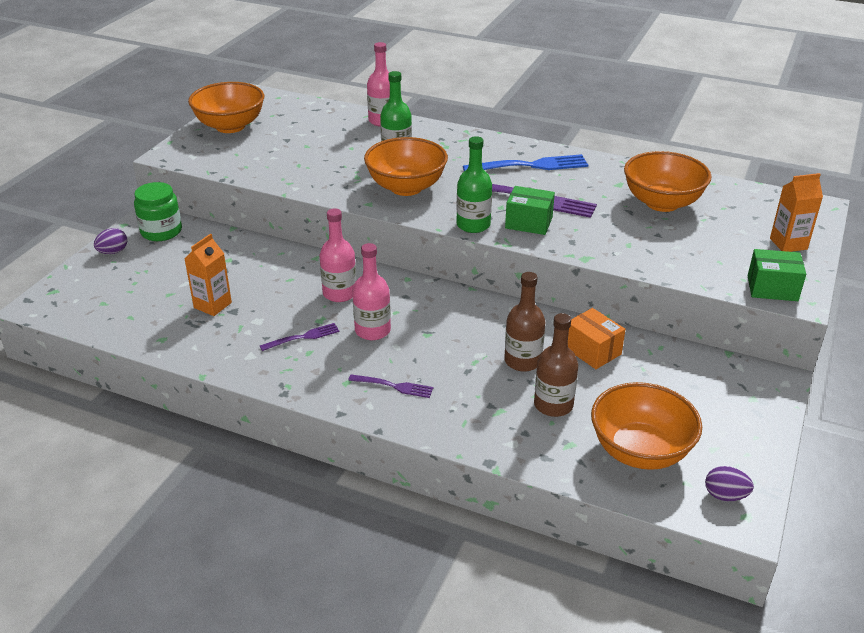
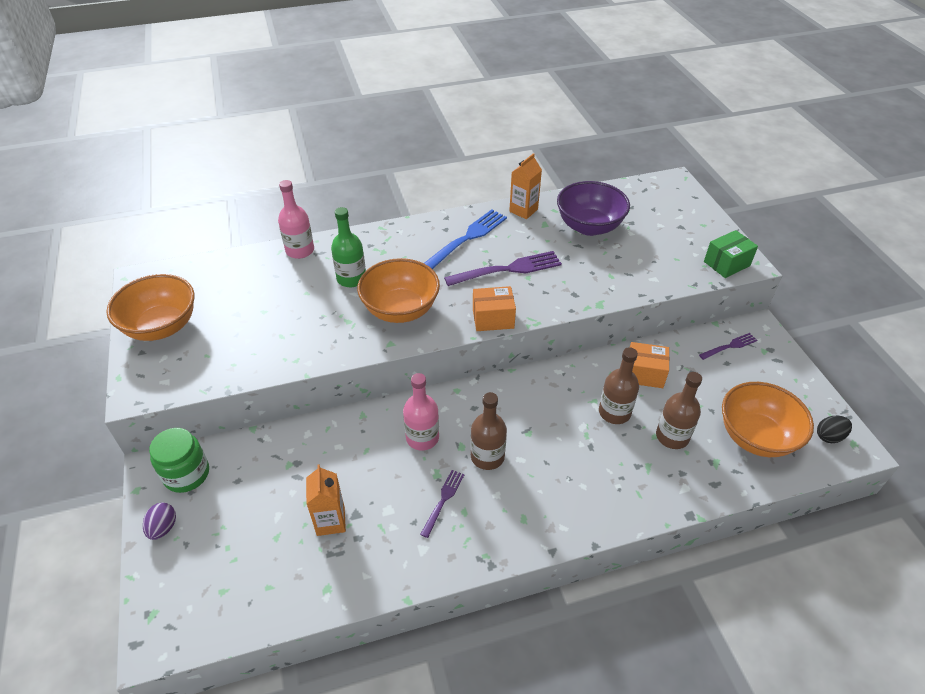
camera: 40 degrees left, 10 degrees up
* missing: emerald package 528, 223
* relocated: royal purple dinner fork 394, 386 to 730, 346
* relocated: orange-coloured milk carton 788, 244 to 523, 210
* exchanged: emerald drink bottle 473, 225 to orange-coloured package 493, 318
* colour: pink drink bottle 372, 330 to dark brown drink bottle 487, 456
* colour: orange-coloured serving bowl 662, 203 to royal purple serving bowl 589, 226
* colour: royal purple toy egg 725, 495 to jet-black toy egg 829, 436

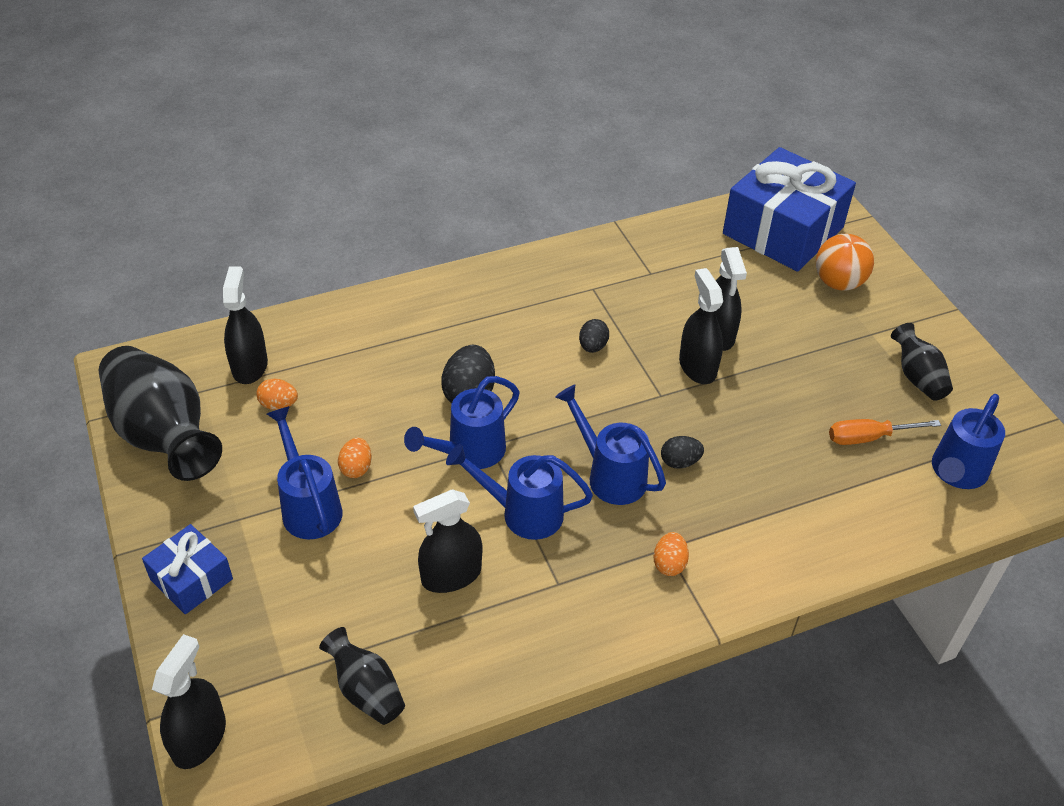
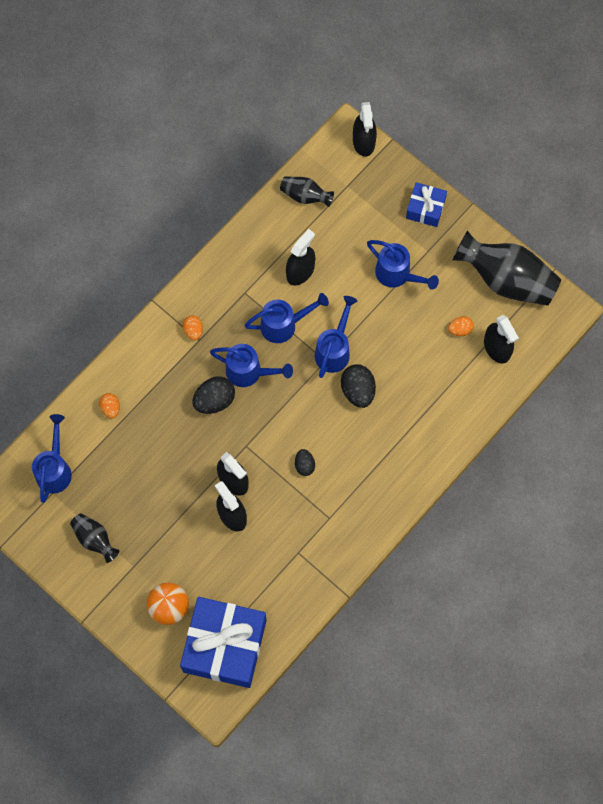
camera: 155 degrees right, 25 degrees up
* missing: orange-coloured screwdriver 868, 438
* relocated: orange-coloured toy egg 356, 468 to 110, 408
* size: jet-black toy egg 680, 462 = 214, 400 x1.70

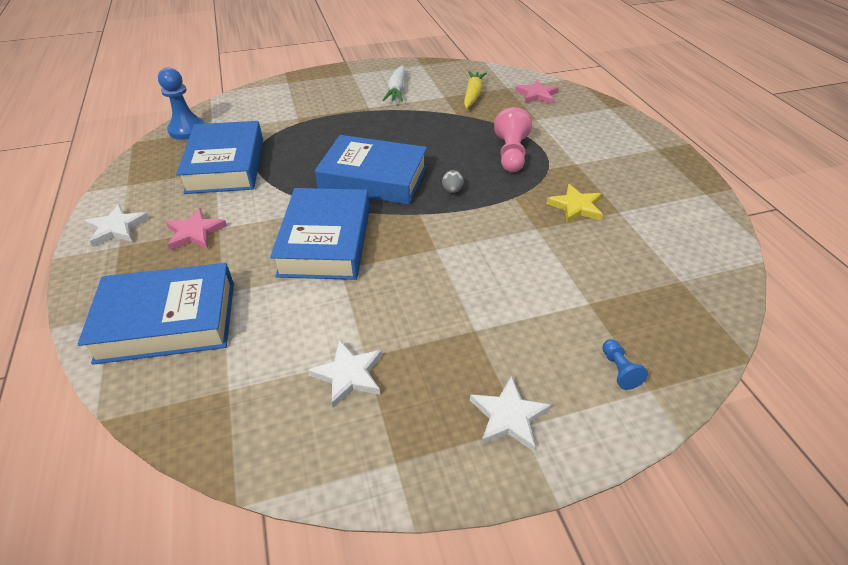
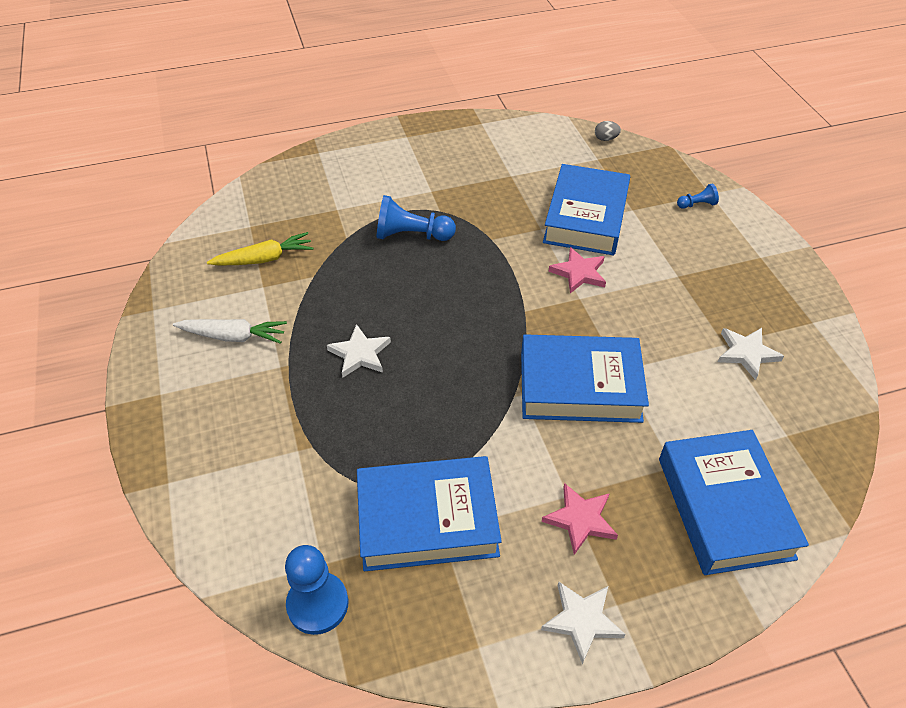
camera: 90 degrees left, 5 degrees up
* missing: yellow star shape 576, 207
* relocated: royal blue book 373, 178 to 585, 217
* relocated: grey toy egg 452, 190 to 605, 139
* relocated: white star shape 508, 416 to 360, 354
* relocated: pink star shape 537, 95 to 579, 273
* colour: pink pawn 511, 154 to royal blue pawn 411, 235
* spun: yellow root vegetable 473, 95 = 264, 259 150 degrees clockwise

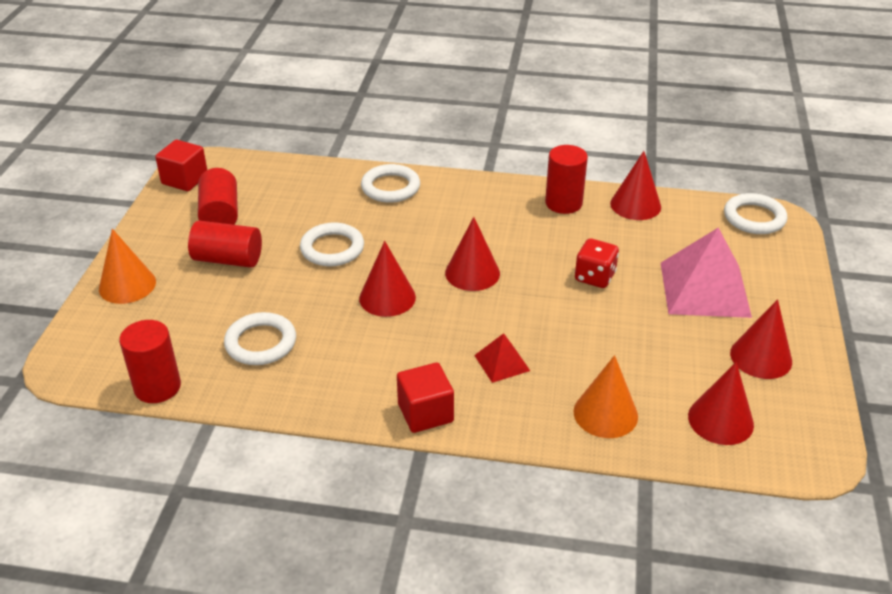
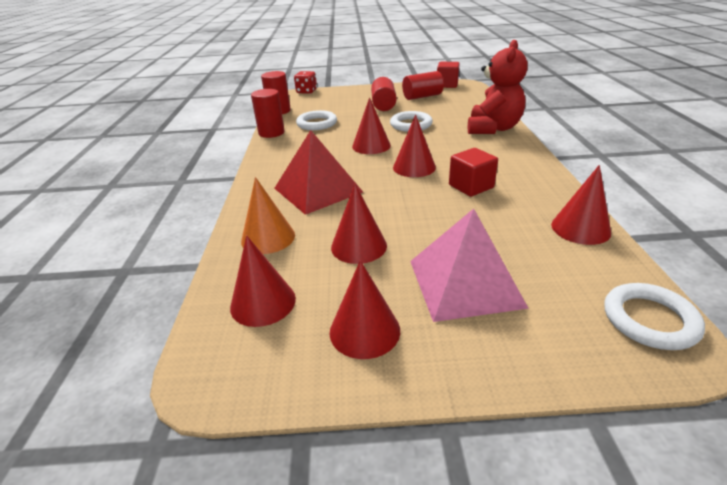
camera: 80 degrees right, 5 degrees down
* missing: orange-coloured solid cone 127, 285
* appeared: crimson solid cone 359, 246
* relocated: crimson cube 425, 413 to 471, 186
* relocated: crimson cylinder 563, 203 to 271, 133
* relocated: crimson die 594, 277 to 306, 91
* exchanged: white hoop 390, 187 to crimson teddy bear 493, 128
* size: crimson solid pyramid 502, 363 = 318, 190 x2.06

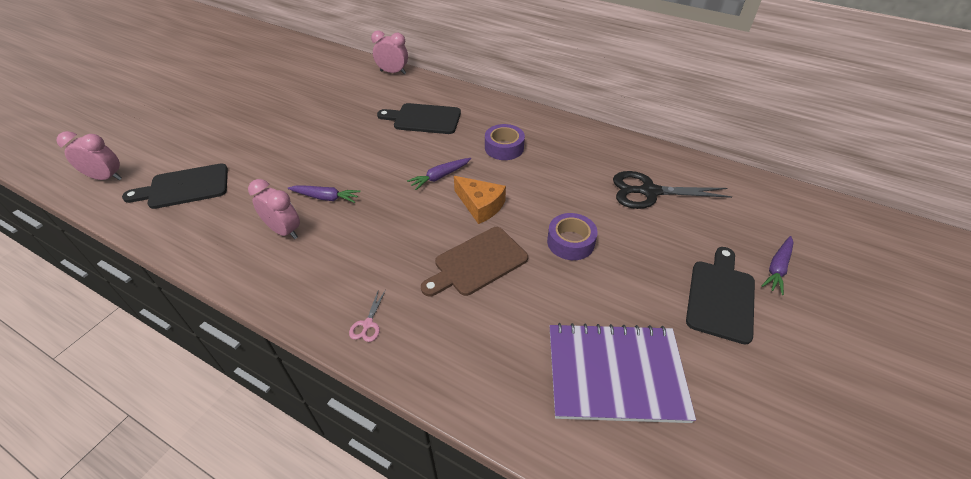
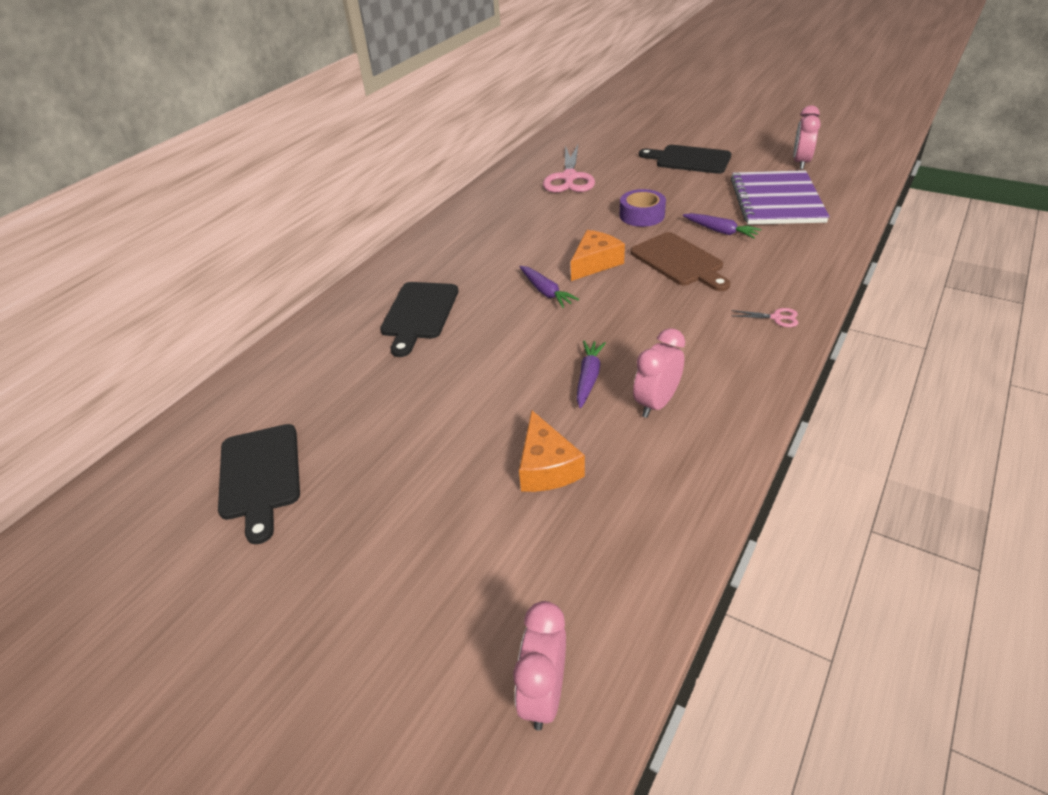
camera: 85 degrees left, 5 degrees down
* missing: royal purple roll of tape 504, 148
* appeared: orange-coloured cheese 546, 467
* relocated: jet-black bread board 185, 187 to 260, 475
* relocated: pink alarm clock 393, 72 to 800, 163
* relocated: royal purple root vegetable 777, 268 to 720, 231
* colour: jet-black shears 649, 192 to pink shears 569, 178

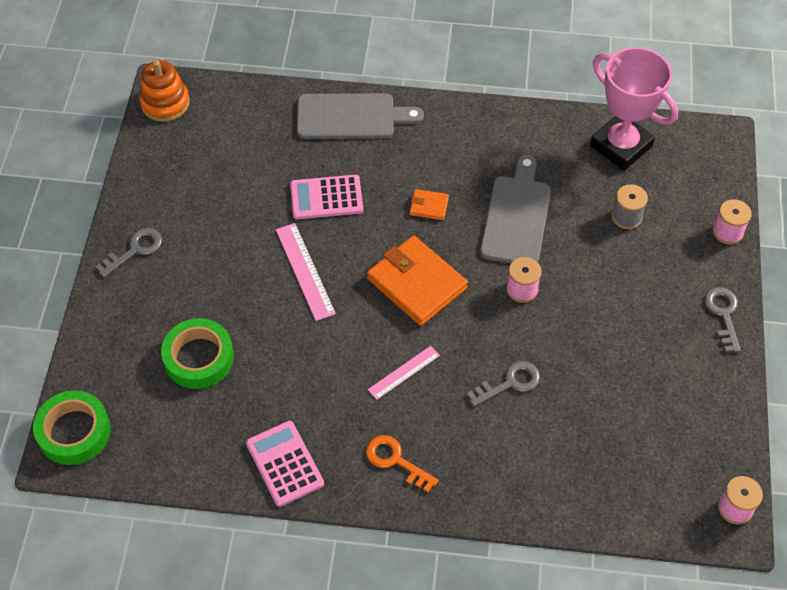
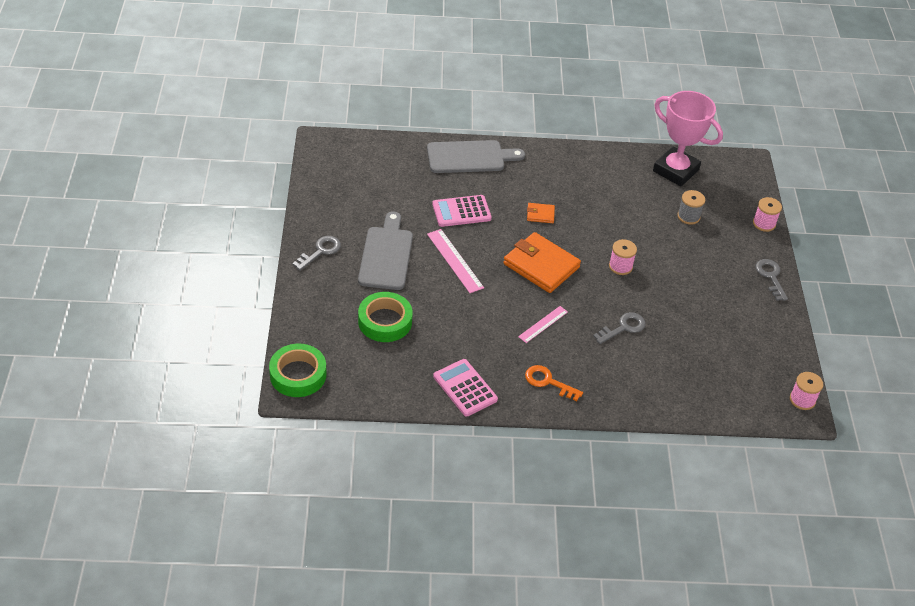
camera: 10 degrees left, 10 degrees down
* missing: orange-coloured ring stacker 165, 103
* relocated: grey bread board 517, 216 to 386, 255

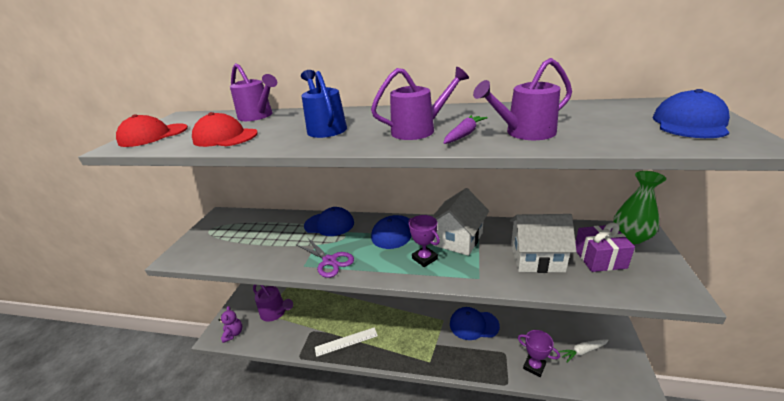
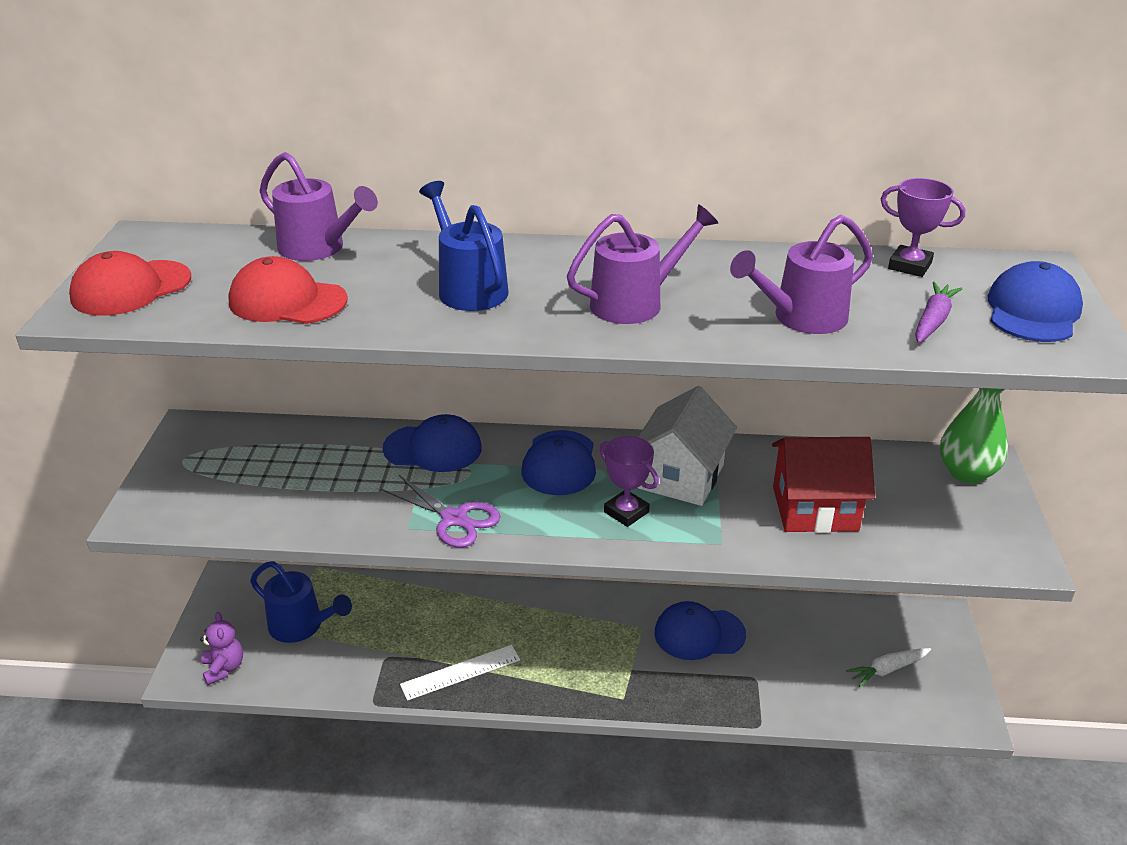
camera: 10 degrees left, 5 degrees up
* missing: royal purple present 599, 258
* relocated: royal purple root vegetable 464, 135 to 933, 321
* relocated: royal purple trophy 534, 366 to 909, 266
* colour: royal purple sprinkling can 275, 313 to royal blue sprinkling can 302, 626
* colour: white cottage 537, 258 to crimson cottage 815, 508

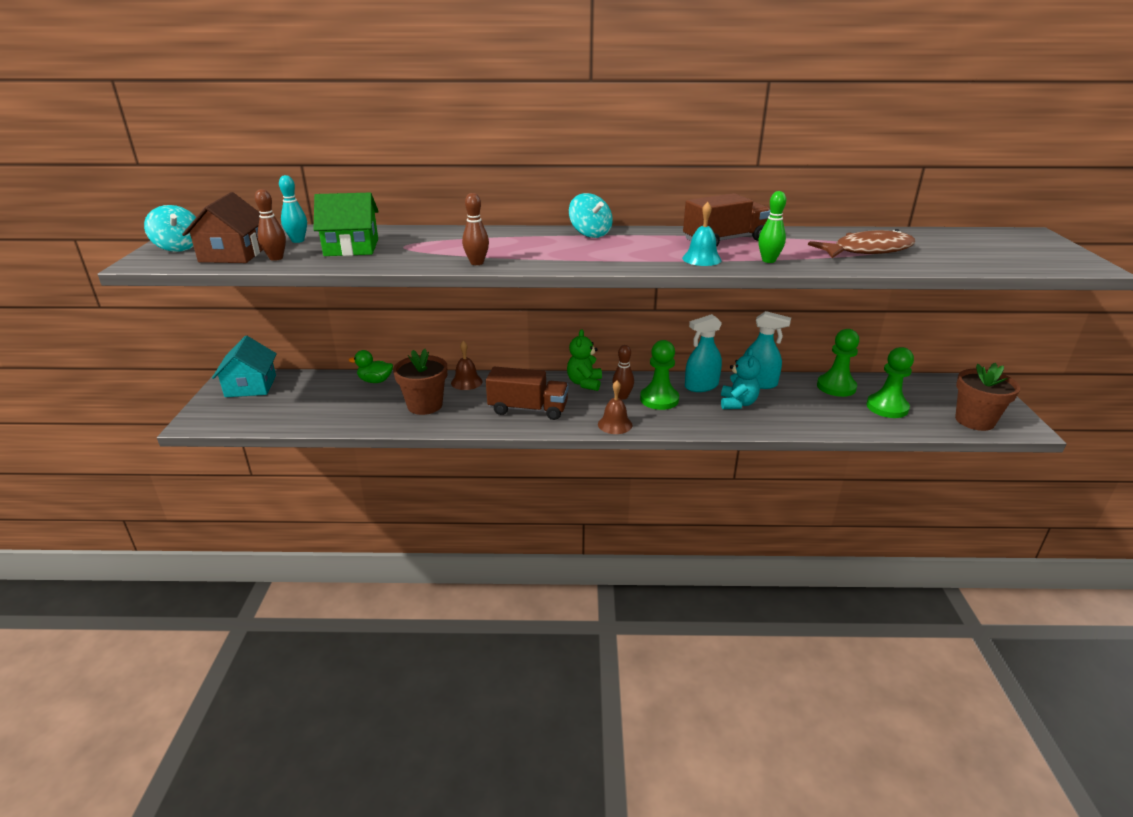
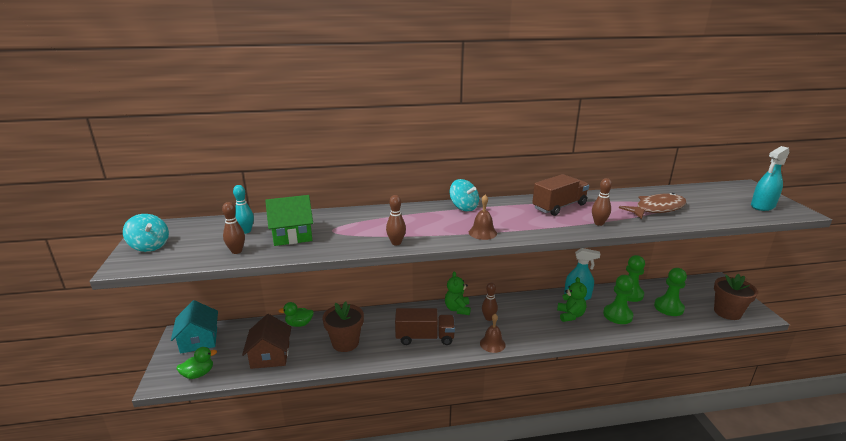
camera: 10 degrees left, 5 degrees down
* missing: teal bell 701, 259
* appeared: emerald toy duck 198, 374
* relocated: dark brown cottage 233, 254 to 270, 355
* relocated: dark brown bell 466, 382 to 482, 232
* relocated: emerald pawn 659, 399 to 617, 315
* relocated: teal sprayer 701, 386 to 762, 206
* colour: teal teddy bear 737, 403 to emerald teddy bear 570, 315
* colour: emerald bowling pin 768, 260 to dark brown bowling pin 599, 223

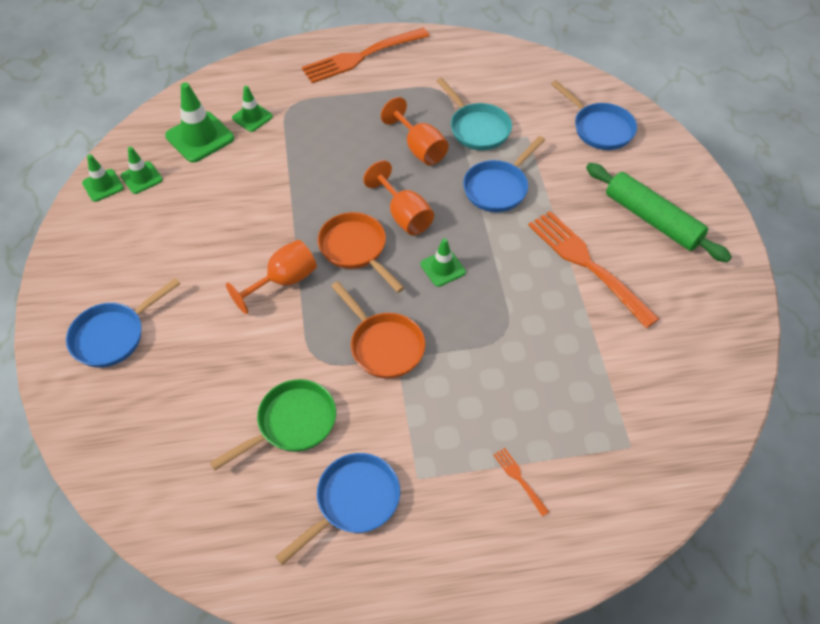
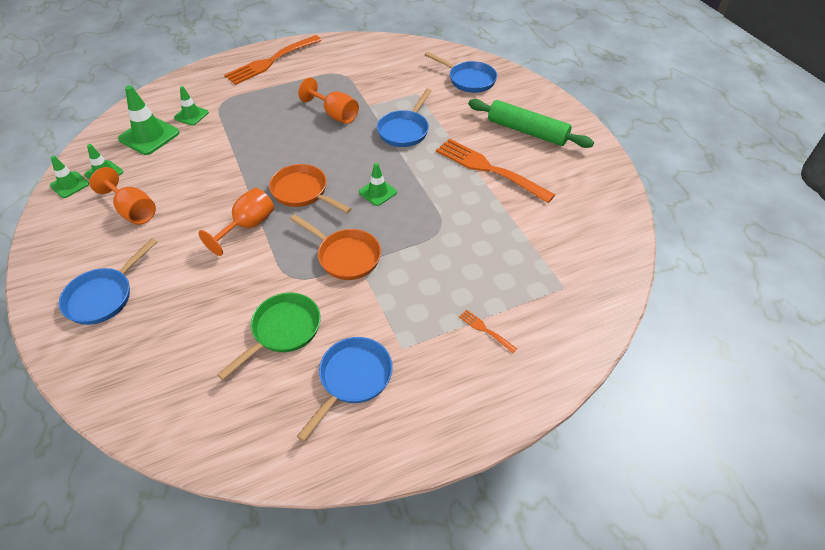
camera: 15 degrees left, 5 degrees down
* missing: teal skillet 477, 128
* relocated: orange-coloured chalice 404, 215 to 133, 211

